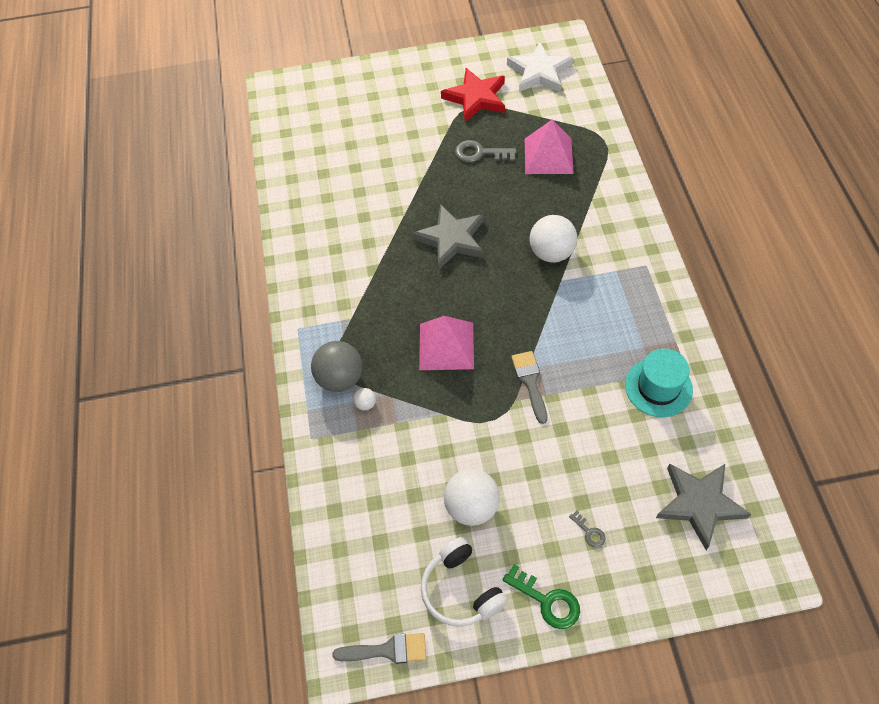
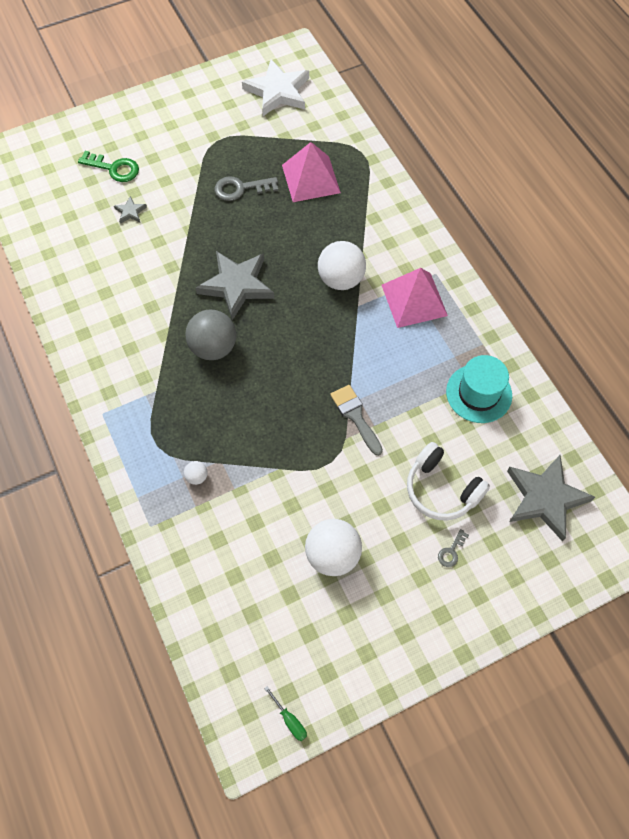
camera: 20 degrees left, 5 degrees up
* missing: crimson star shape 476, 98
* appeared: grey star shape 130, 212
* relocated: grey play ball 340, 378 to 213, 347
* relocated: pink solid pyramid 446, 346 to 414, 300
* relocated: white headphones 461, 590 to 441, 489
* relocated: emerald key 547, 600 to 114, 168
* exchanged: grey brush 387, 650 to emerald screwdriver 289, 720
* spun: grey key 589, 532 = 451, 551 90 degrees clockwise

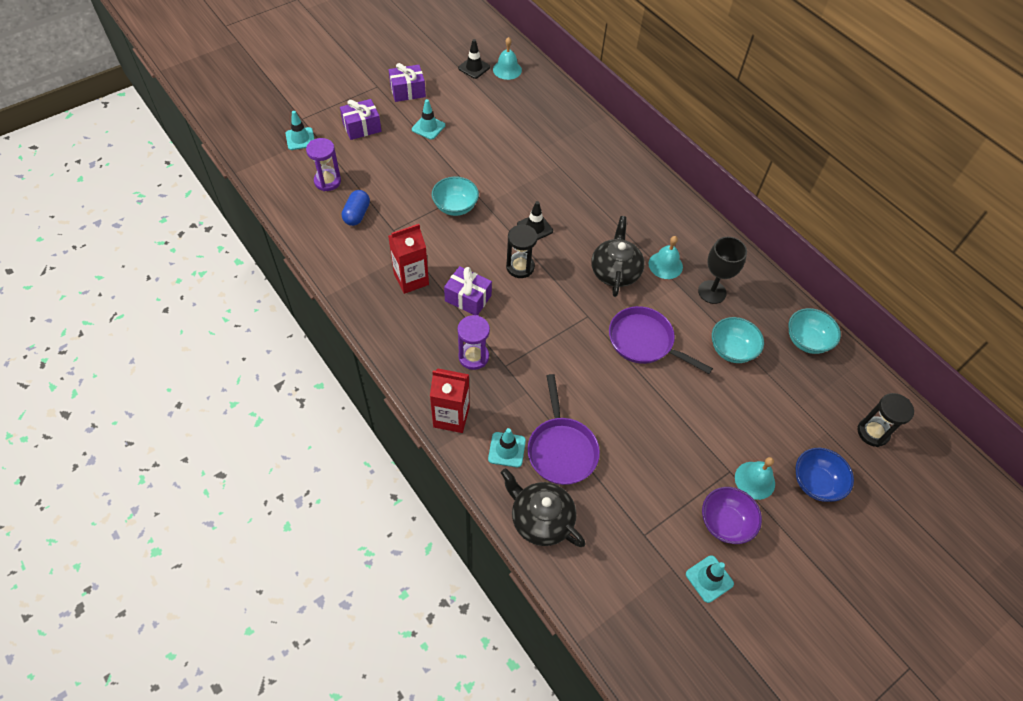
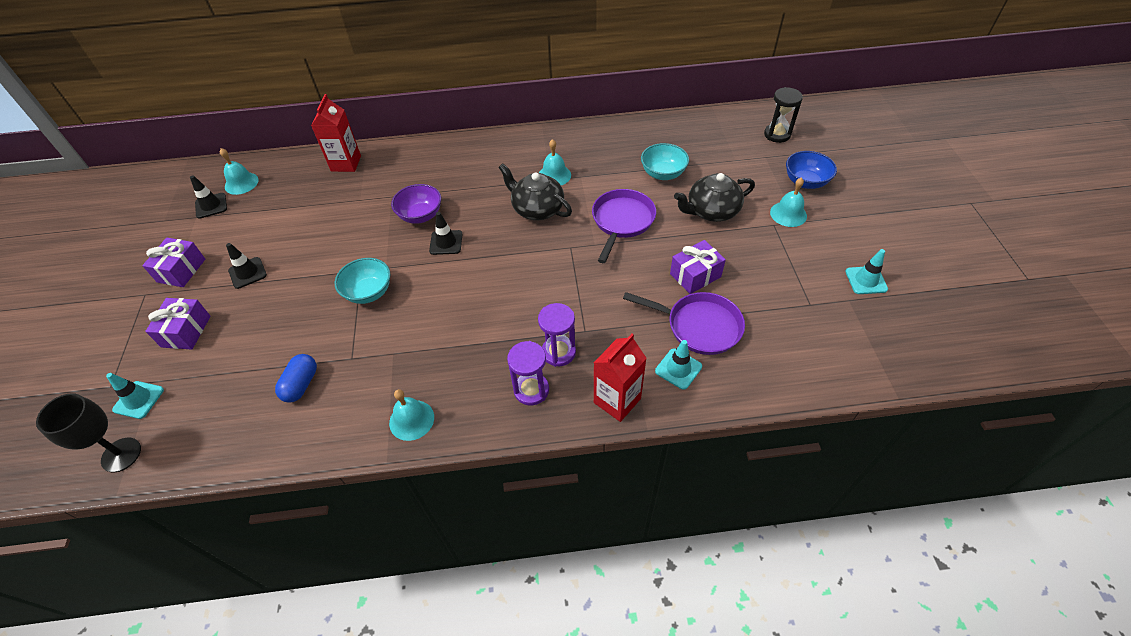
camera: 55 degrees left, 5 degrees down
* missing: jet-black hourglass 520, 267
* missing: teal serving bowl 807, 341
* appeared: teal bell 411, 420
* relocated: royal purple hourglass 327, 181 to 531, 390
* relocated: crimson milk carton 411, 279 to 346, 163
* relocated: royal purple present 468, 298 to 695, 275
* relocated: jet-black china teapot 541, 519 to 711, 211
* relocated: jet-black chalice 712, 292 to 121, 455
* relocated: royal purple serving bowl 725, 523 to 420, 215
* colour: teal safety cone 428, 127 to jet-black safety cone 247, 273
* spun: royal blue pill shape 357, 214 = 301, 384 60 degrees clockwise
* spun: royal purple skillet 644, 342 = 622, 221 135 degrees clockwise

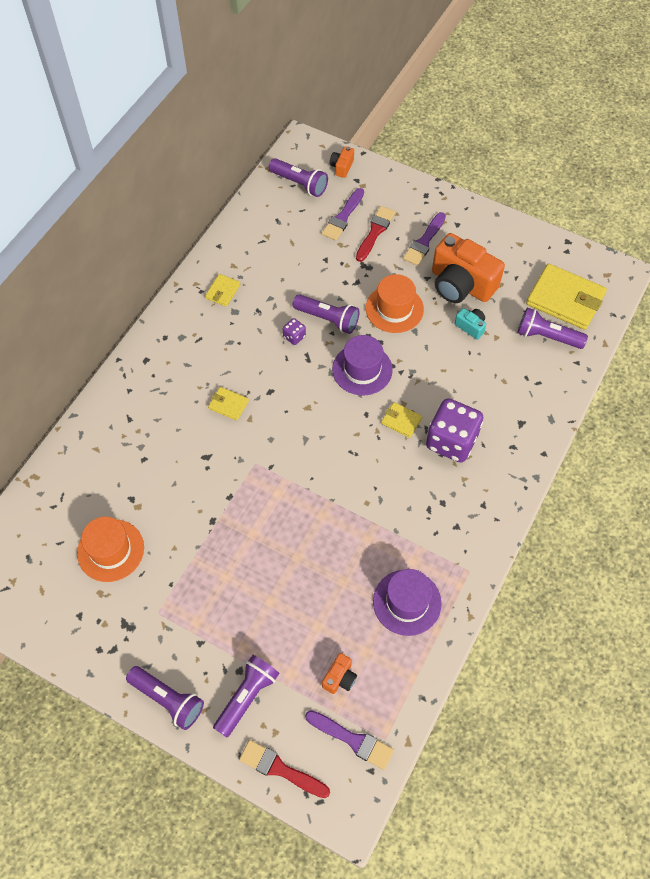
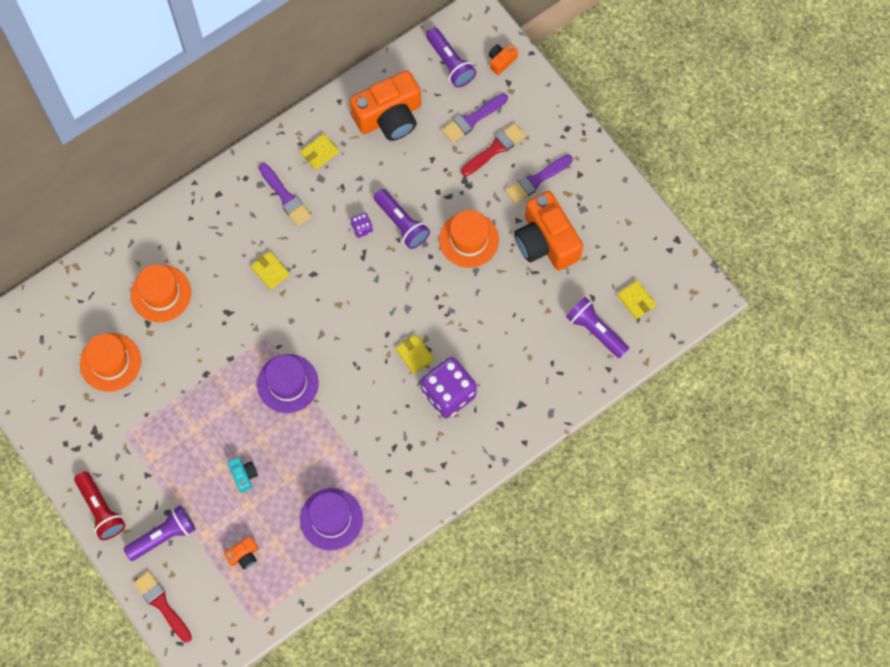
camera: 25 degrees right, 10 degrees up
* appeared: orange-coloured tall hat 161, 293
* appeared: orange-coloured photo camera 389, 117
* relocated: royal purple brush 353, 740 to 286, 197
* relocated: royal purple tall hat 362, 369 to 288, 383
* relocated: teal photo camera 470, 327 to 244, 475
* colour: royal purple flashlight 168, 699 to crimson flashlight 101, 509
* size: yellow wallet 565, 299 = 636, 300 x0.48

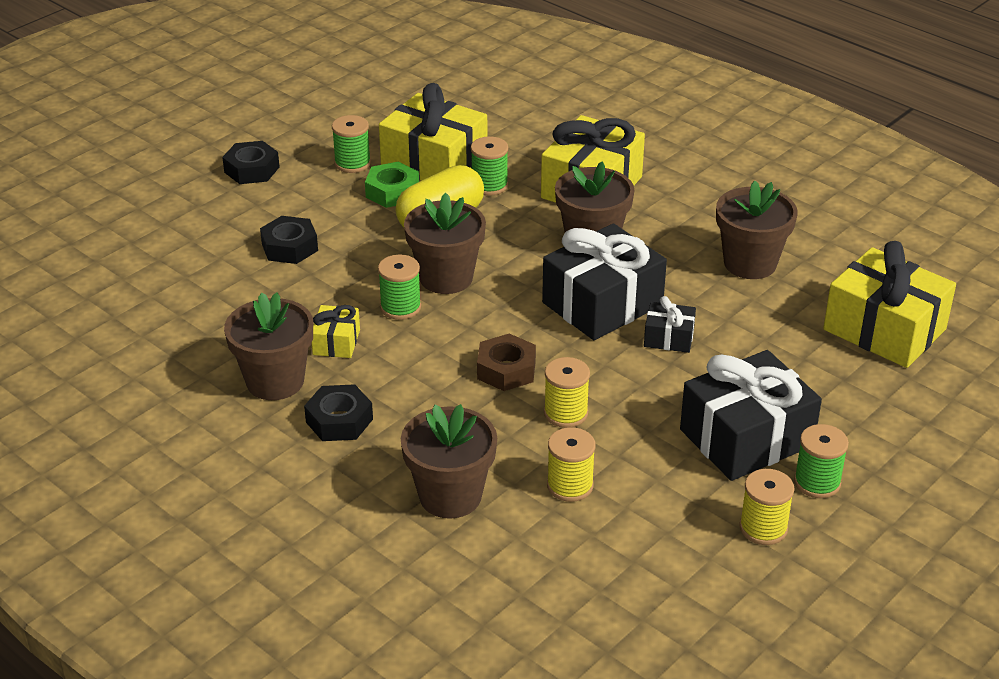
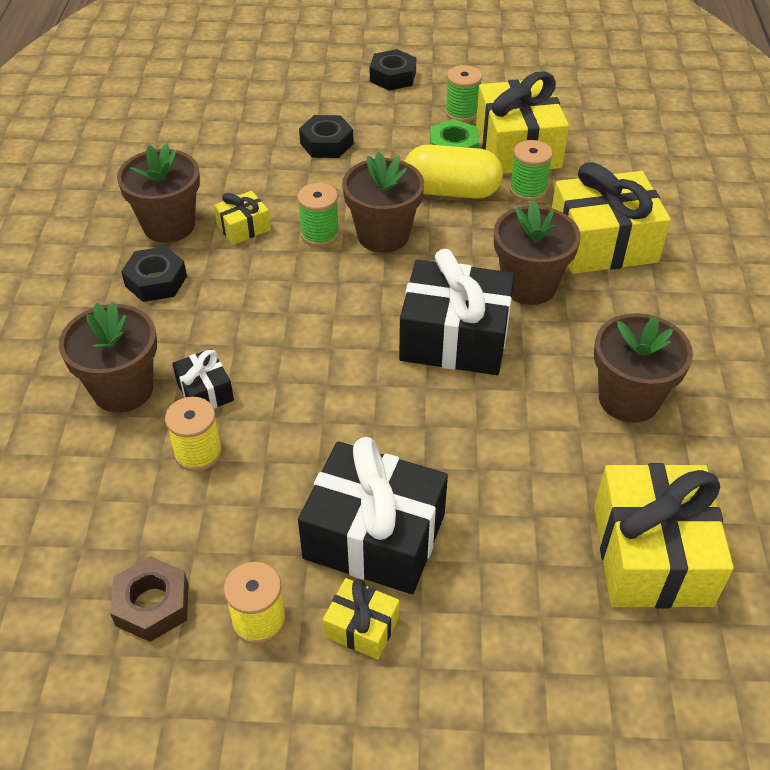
camera: 50 degrees right, 10 degrees up
* missing: yellow reel of thread 565, 413
* relocated: dark brown hexagon nut 506, 370 to 152, 605
* relocated: jet-black present 668, 338 to 205, 391
* exchanged: emerald reel of thread 817, 482 to yellow present 362, 627

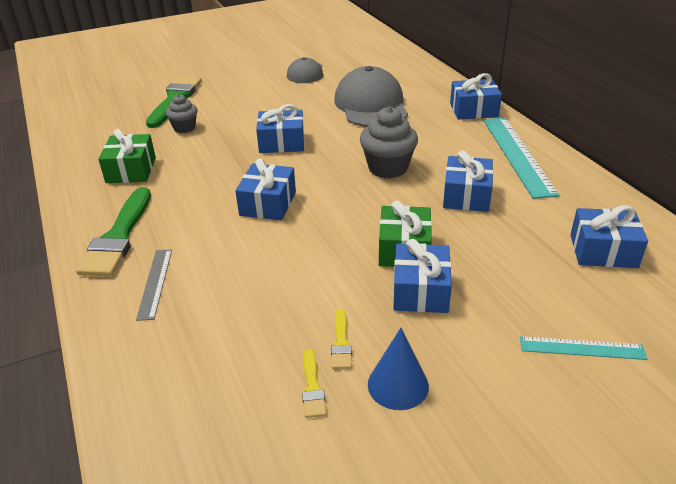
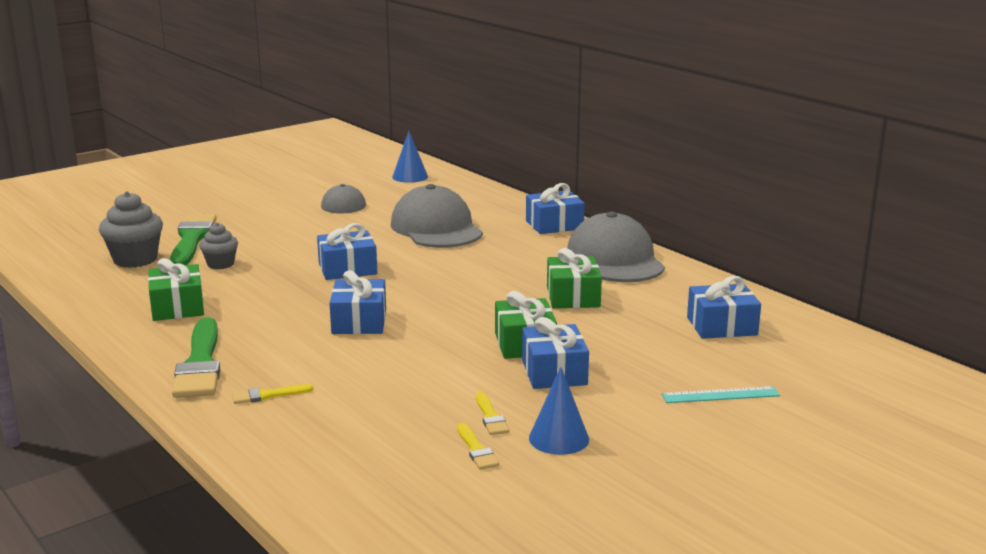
camera: 15 degrees left, 15 degrees down
* appeared: royal blue solid cone 410, 177
* relocated: grey cupcake 388, 168 to 135, 259
* exchanged: grey ruler 155, 283 to yellow brush 267, 395
* exchanged: teal ruler 518, 155 to grey baseball cap 615, 259
* colour: royal blue present 466, 196 to emerald present 573, 297

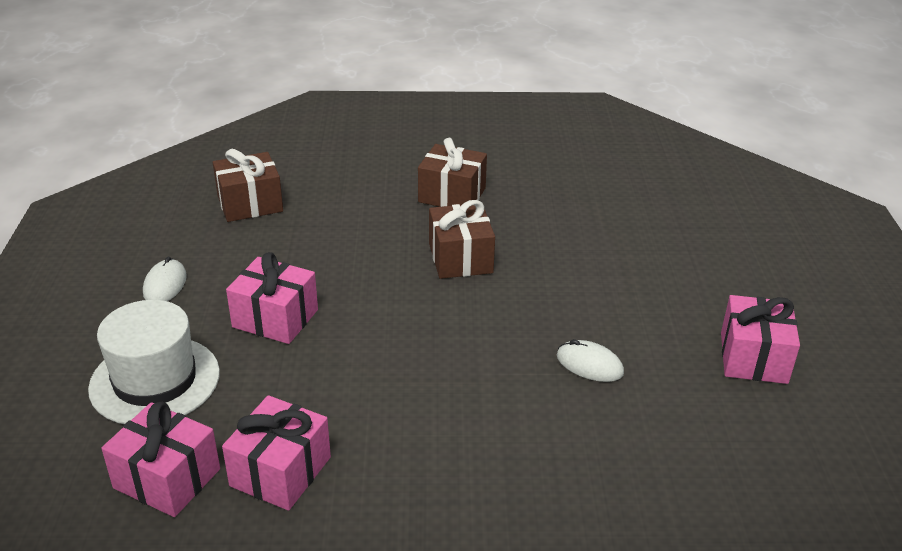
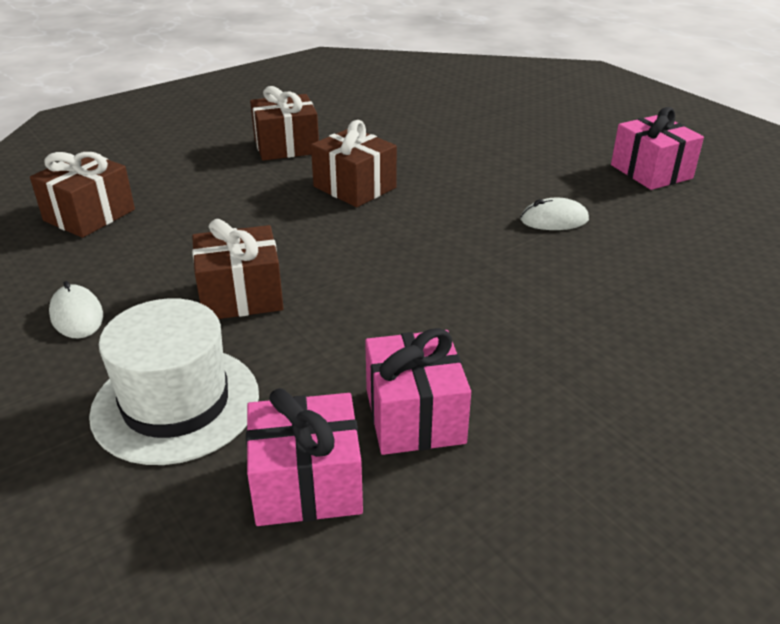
camera: 35 degrees left, 0 degrees up
* colour: pink present 275, 318 to dark brown present 241, 295

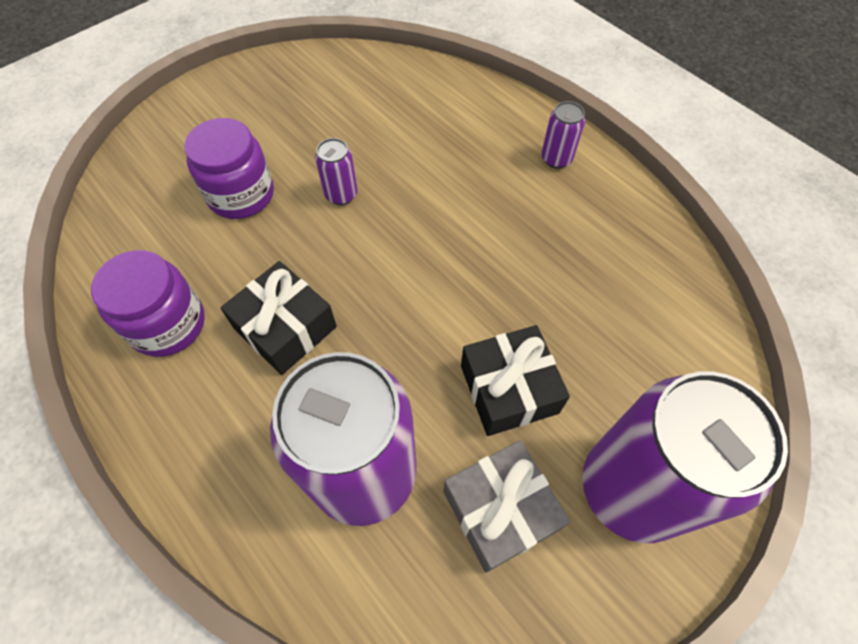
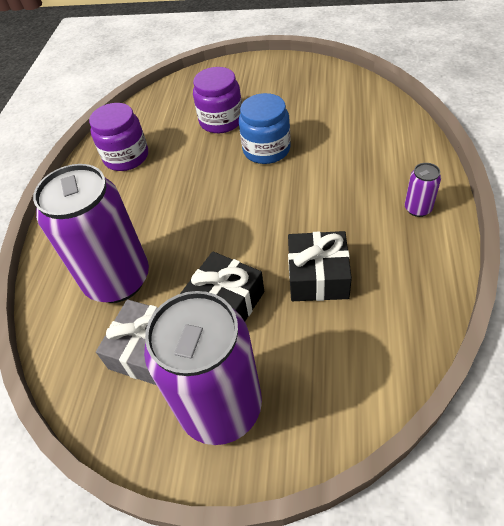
camera: 55 degrees right, 10 degrees down
* relocated: jet-black present 285, 328 to 318, 276
* exchanged: royal purple tin 341, 194 to royal blue jar 266, 149

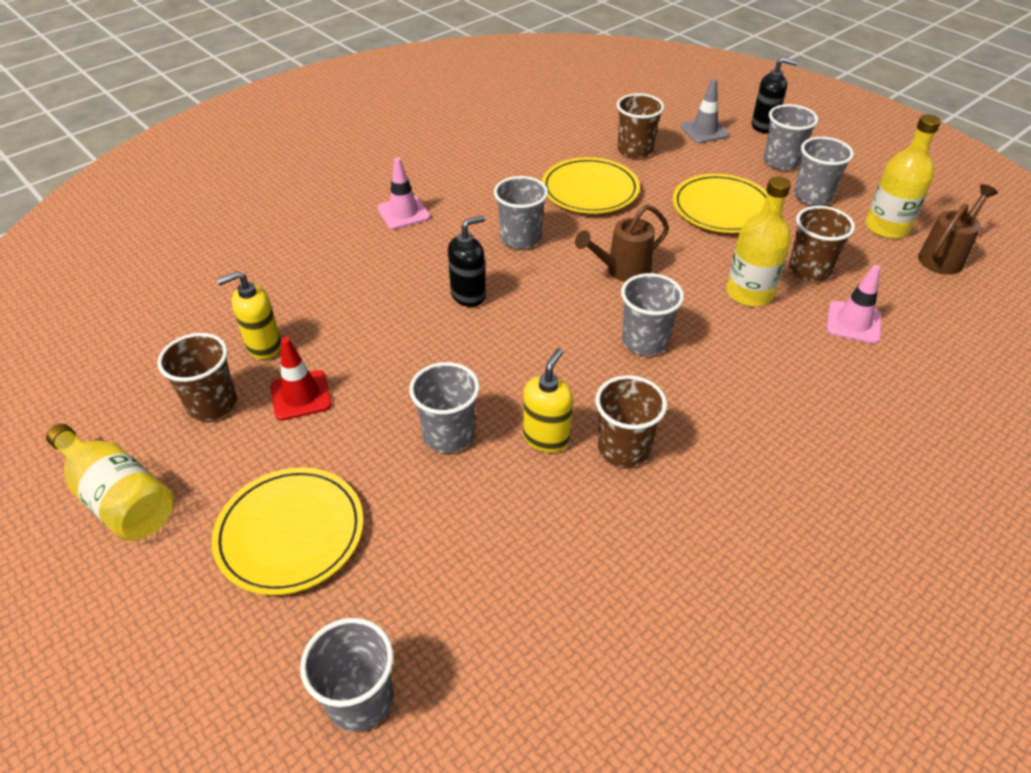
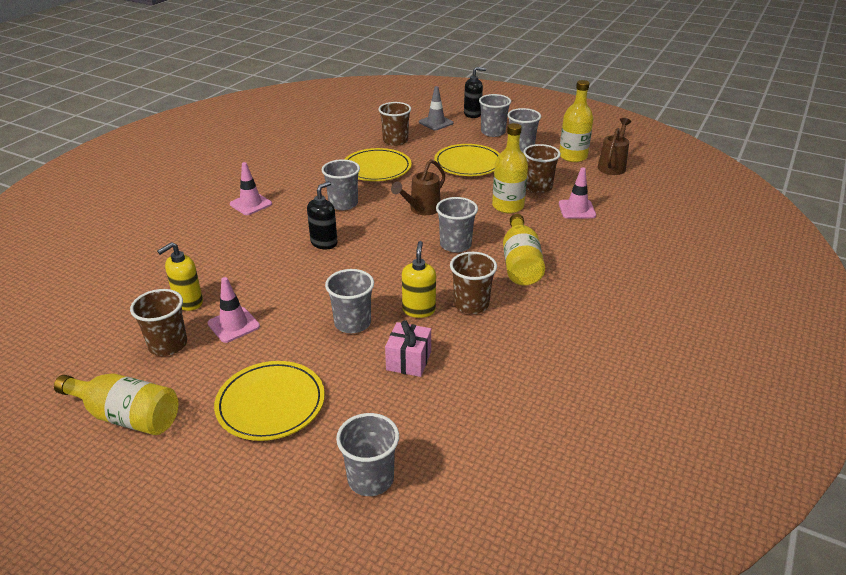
camera: 20 degrees left, 10 degrees down
* appeared: pink present 408, 361
* appeared: yellow drink bottle 520, 263
* colour: crimson safety cone 301, 395 to pink safety cone 233, 325

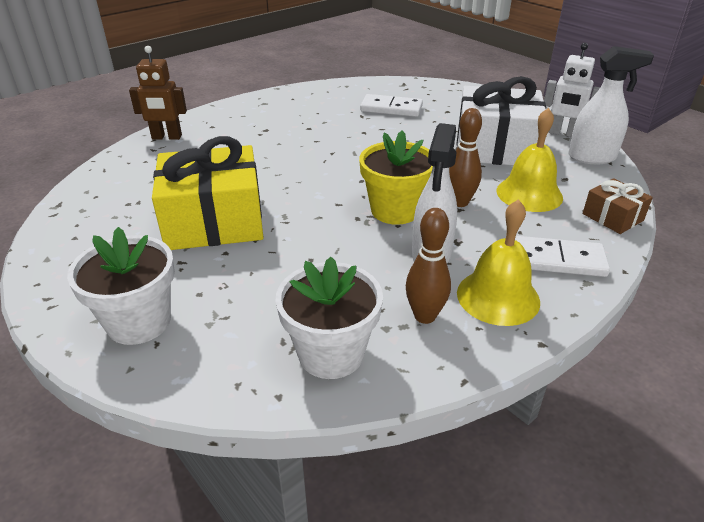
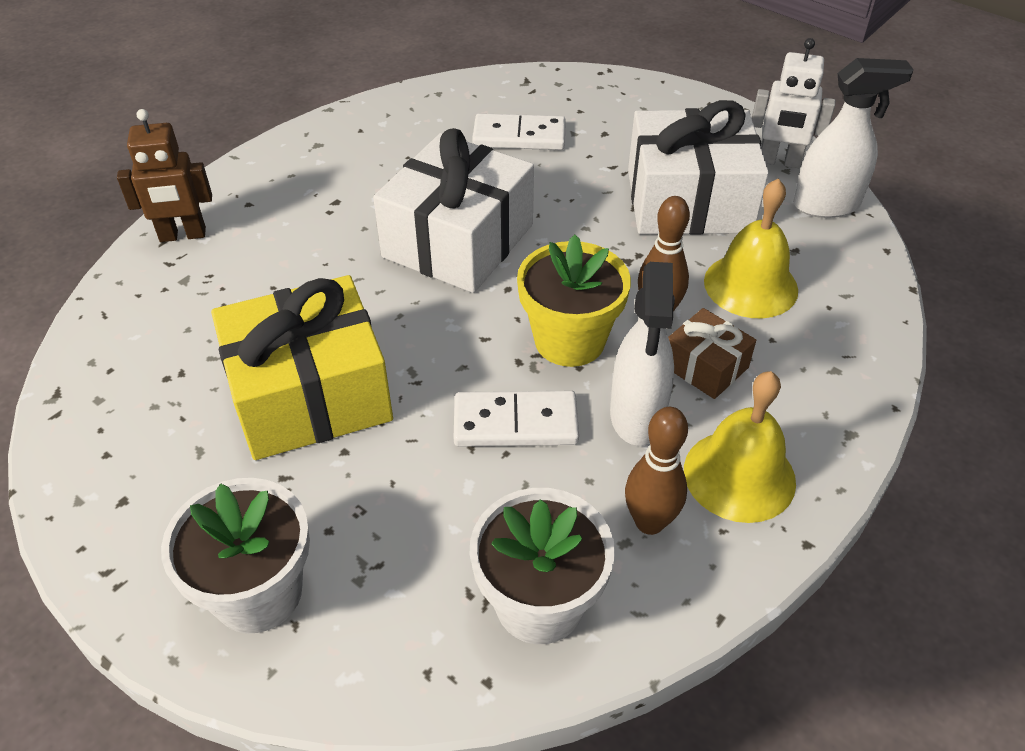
camera: 10 degrees left, 10 degrees up
* appeared: white present 458, 241
* relocated: white domino piece 558, 260 to 515, 423
* relocated: dark brown present 612, 217 to 705, 366

